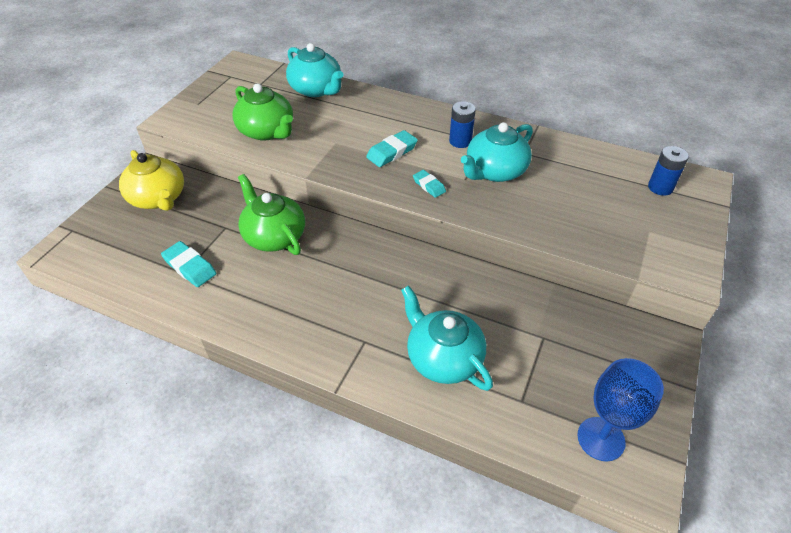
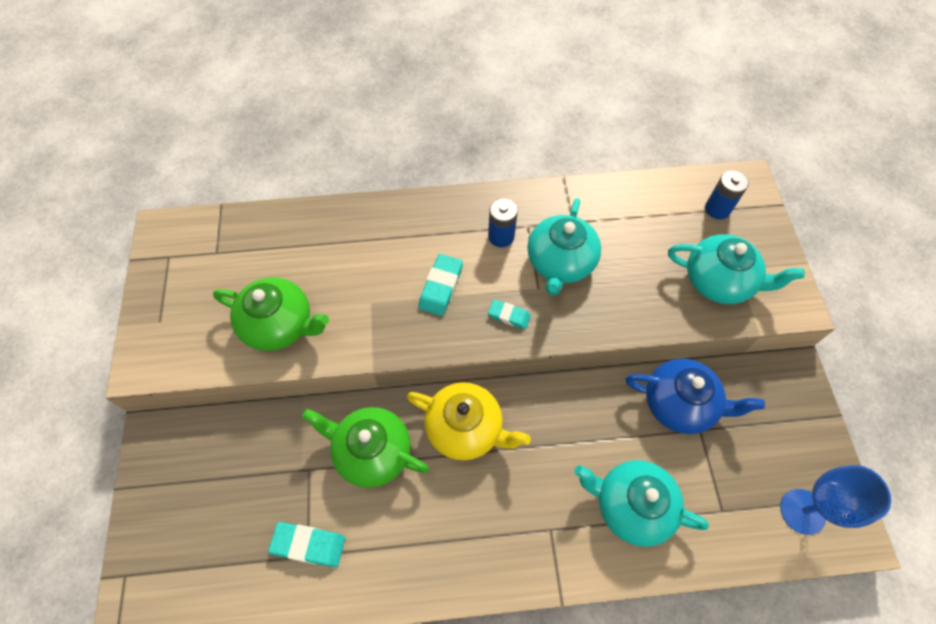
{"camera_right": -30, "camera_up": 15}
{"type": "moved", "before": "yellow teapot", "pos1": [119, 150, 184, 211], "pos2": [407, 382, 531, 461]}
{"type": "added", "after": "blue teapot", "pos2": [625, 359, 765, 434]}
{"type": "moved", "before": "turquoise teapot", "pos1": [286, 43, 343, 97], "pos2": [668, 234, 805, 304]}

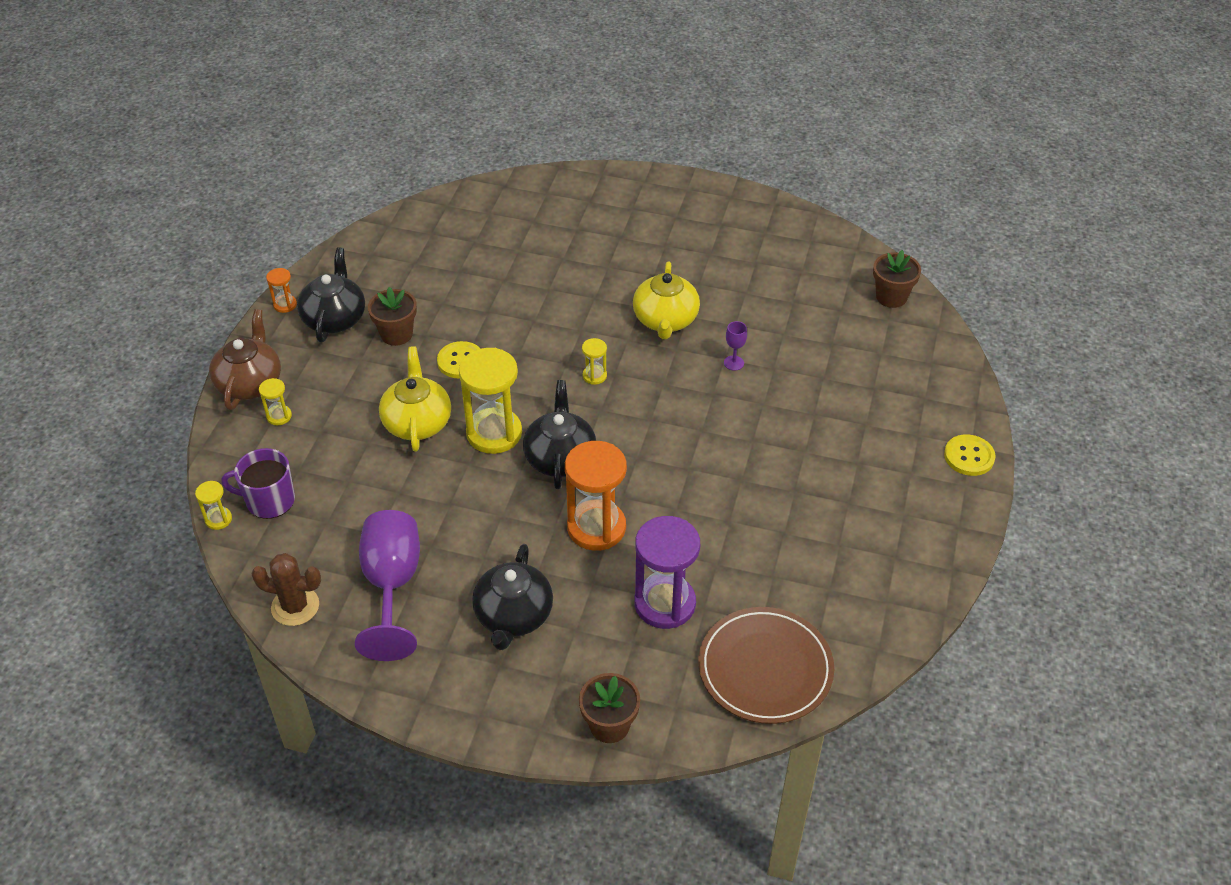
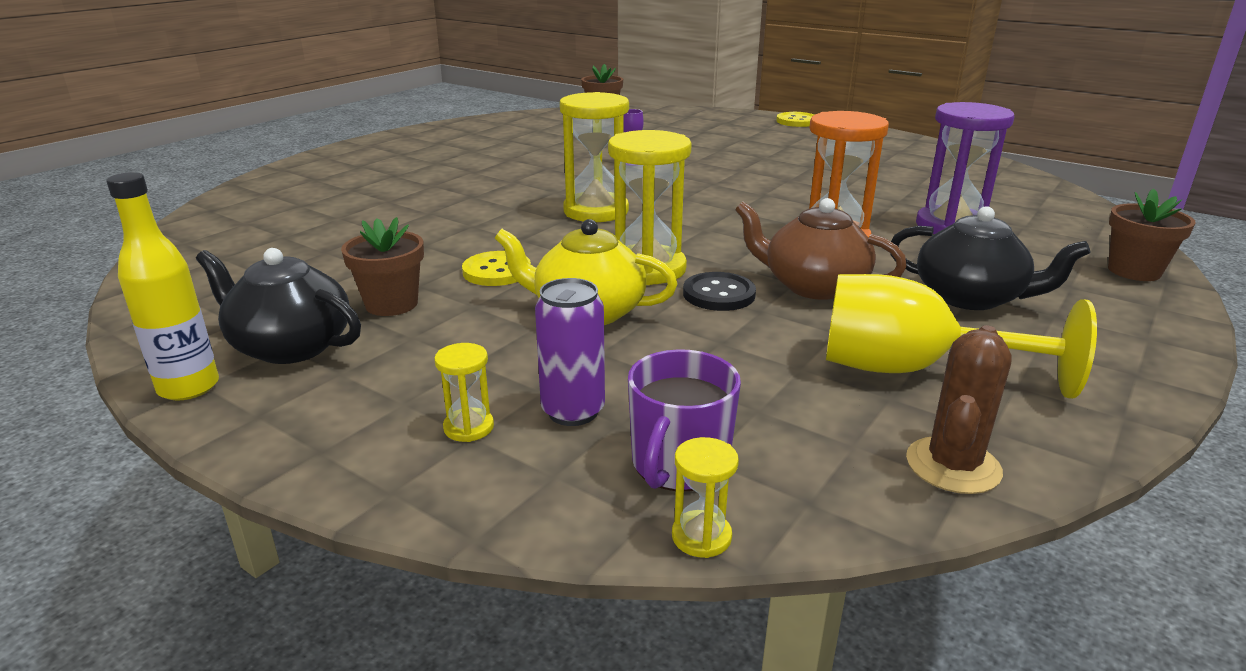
{"camera_right": -70, "camera_up": -20}
{"type": "replaced", "before": "orange hourglass", "after": "yellow bottle", "pos1": [266, 268, 297, 313], "pos2": [106, 172, 219, 400]}
{"type": "added", "after": "purple can", "pos2": [535, 278, 605, 426]}
{"type": "resized", "before": "yellow hourglass", "pos1": [582, 338, 607, 385], "pos2": [560, 92, 629, 222], "scale": 2.2}
{"type": "added", "after": "black button", "pos2": [683, 272, 756, 311]}
{"type": "moved", "before": "brown teapot", "pos1": [209, 309, 281, 410], "pos2": [735, 198, 907, 300]}
{"type": "recoloured", "before": "purple goblet", "after": "yellow goblet", "pos1": [355, 510, 420, 661], "pos2": [826, 274, 1097, 399]}
{"type": "removed", "before": "black teapot", "pos1": [523, 380, 596, 489]}
{"type": "removed", "before": "yellow teapot", "pos1": [633, 262, 700, 339]}
{"type": "removed", "before": "brown plate", "pos1": [698, 607, 834, 724]}

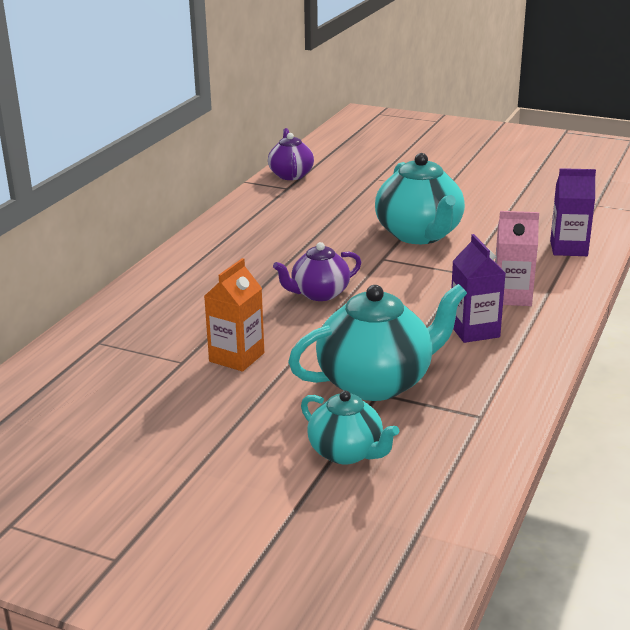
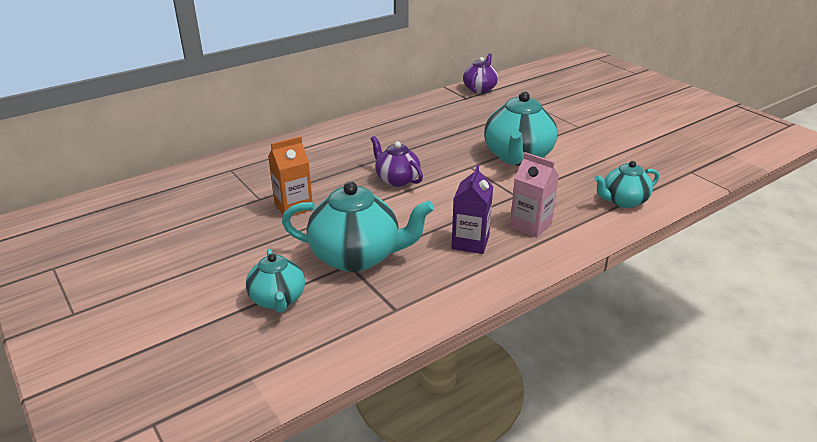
{"camera_right": 30, "camera_up": 5}
{"type": "turned", "before": "purple teapot", "pos1": [273, 242, 361, 301], "pos2": [371, 136, 423, 187], "turn": 45}
{"type": "replaced", "before": "purple carton", "after": "turquoise teapot", "pos1": [550, 168, 596, 256], "pos2": [594, 161, 659, 208]}

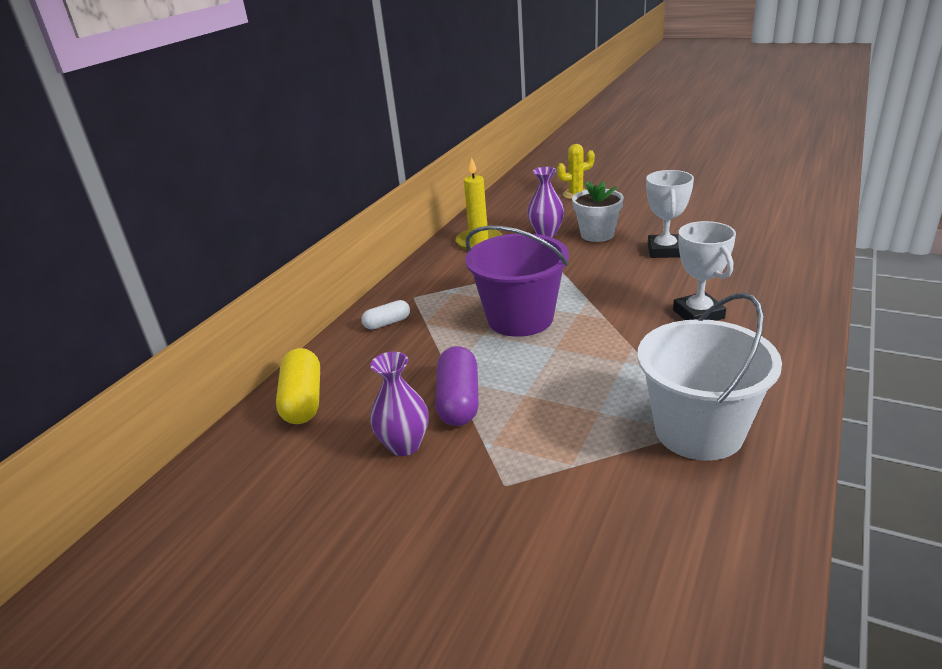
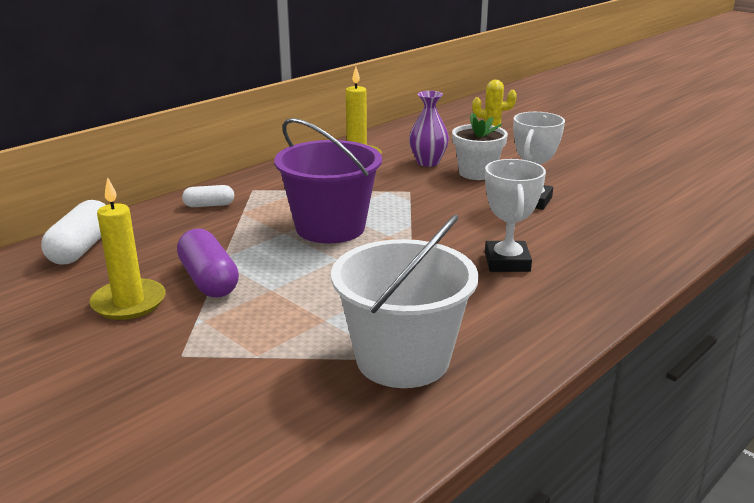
{"camera_right": 15, "camera_up": -5}
{"type": "recoloured", "before": "yellow capsule", "after": "white capsule", "pos1": [276, 348, 320, 424], "pos2": [41, 200, 105, 265]}
{"type": "replaced", "before": "purple vase", "after": "yellow candle", "pos1": [370, 352, 429, 456], "pos2": [89, 177, 166, 320]}
{"type": "turned", "before": "purple capsule", "pos1": [435, 346, 479, 426], "pos2": [177, 228, 239, 298], "turn": -45}

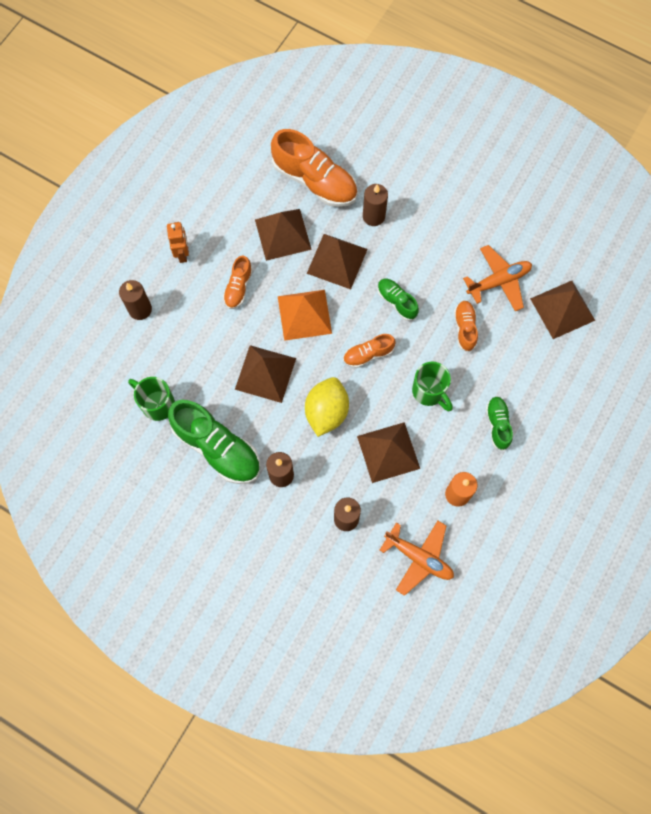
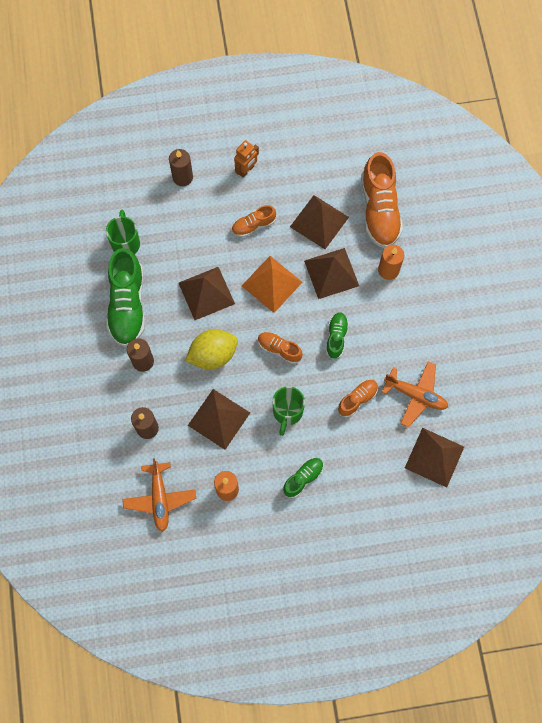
{"camera_right": 50, "camera_up": 0}
{"type": "recoloured", "before": "brown candle", "after": "orange candle", "pos1": [363, 184, 388, 226], "pos2": [378, 245, 404, 280]}

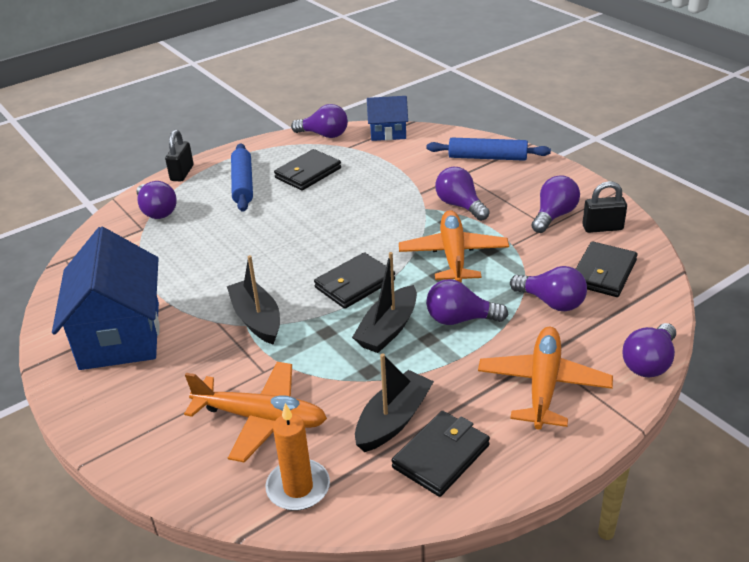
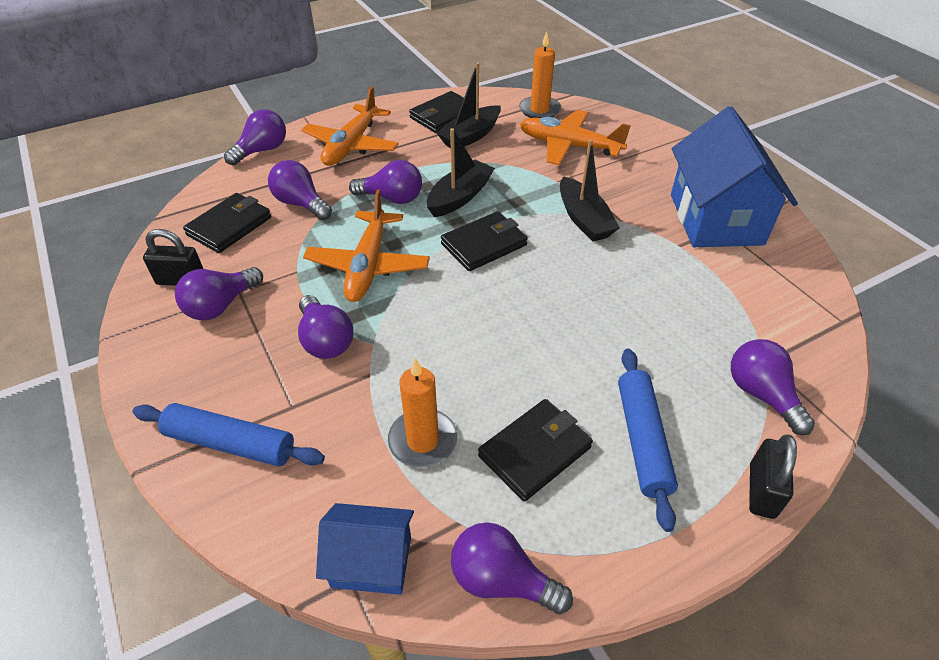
{"camera_right": -175, "camera_up": 10}
{"type": "added", "after": "orange candle", "pos2": [388, 358, 457, 468]}

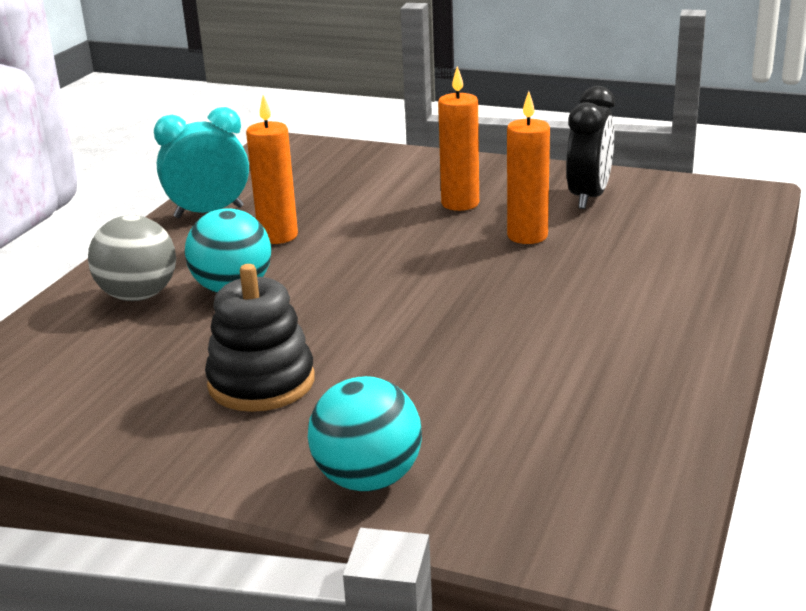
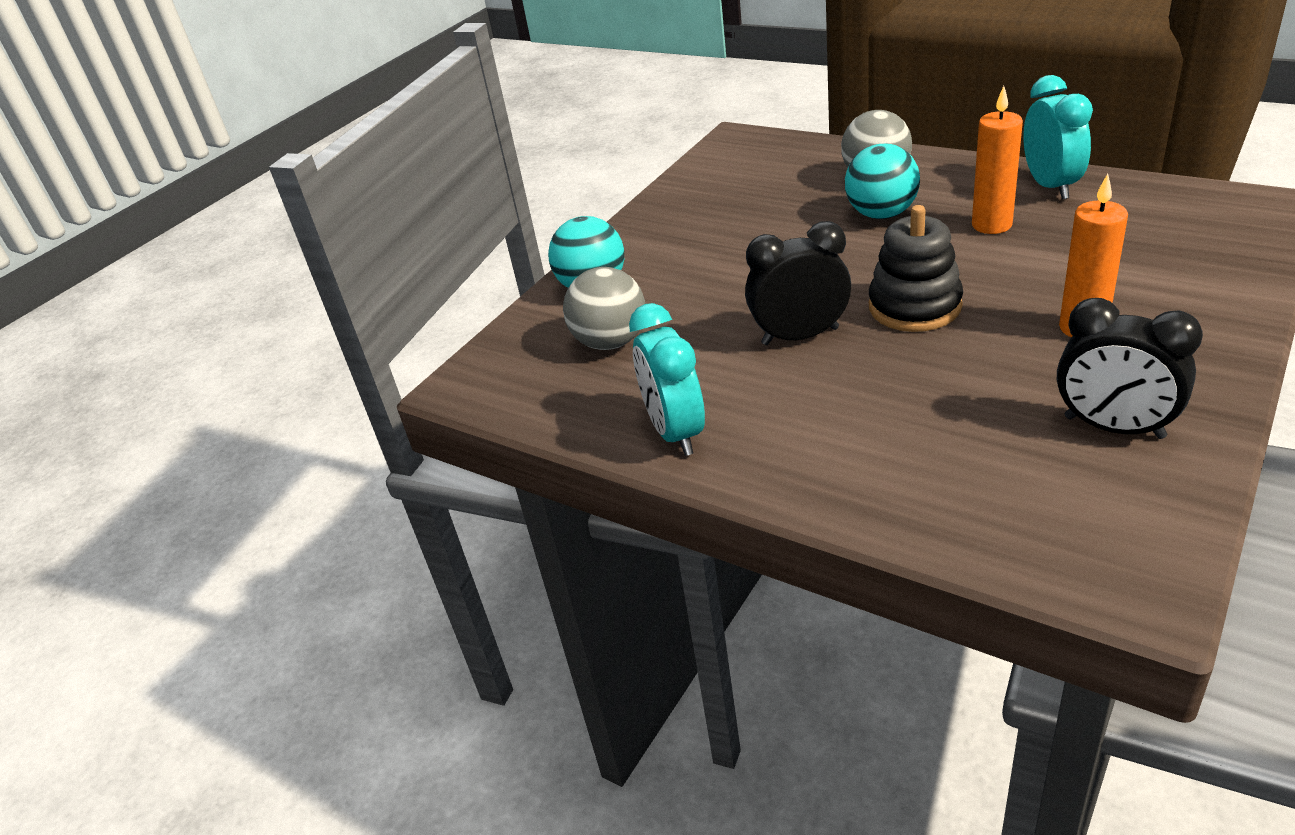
{"camera_right": 105, "camera_up": 10}
{"type": "added", "after": "grey ball", "pos2": [563, 267, 645, 350]}
{"type": "added", "after": "turquoise clock", "pos2": [629, 303, 705, 456]}
{"type": "added", "after": "black clock", "pos2": [745, 221, 851, 345]}
{"type": "moved", "before": "black stacking toy", "pos1": [205, 264, 315, 412], "pos2": [869, 205, 963, 332]}
{"type": "removed", "before": "orange candle", "pos1": [507, 91, 550, 244]}

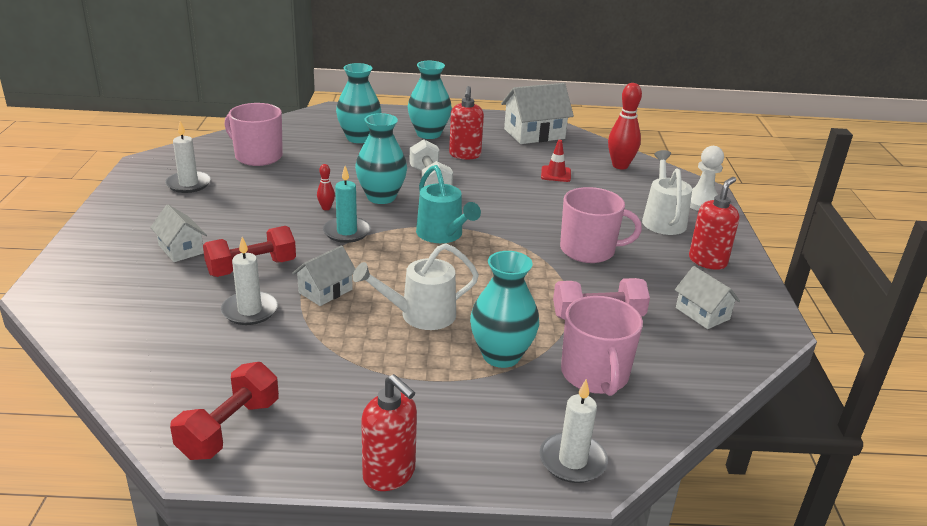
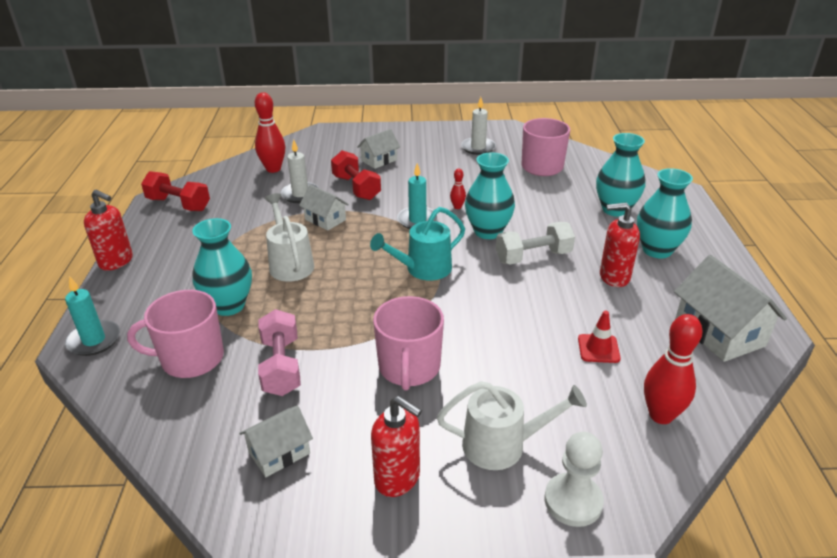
{"camera_right": 90, "camera_up": 5}
{"type": "recoloured", "before": "white candle", "after": "turquoise candle", "pos1": [539, 379, 608, 483], "pos2": [65, 276, 120, 356]}
{"type": "turned", "before": "red soap dispenser", "pos1": [361, 374, 417, 491], "pos2": [84, 190, 133, 270], "turn": -105}
{"type": "added", "after": "red bowling pin", "pos2": [255, 92, 285, 173]}

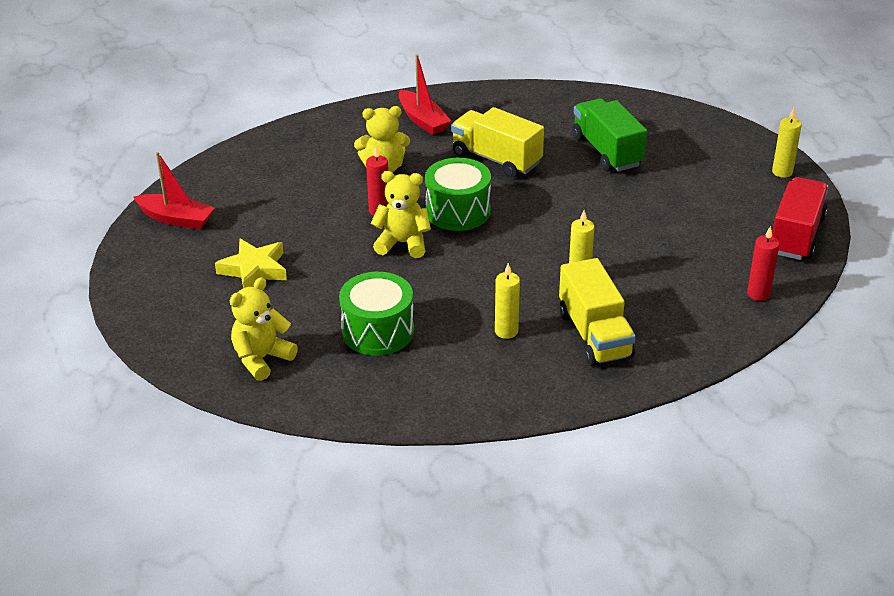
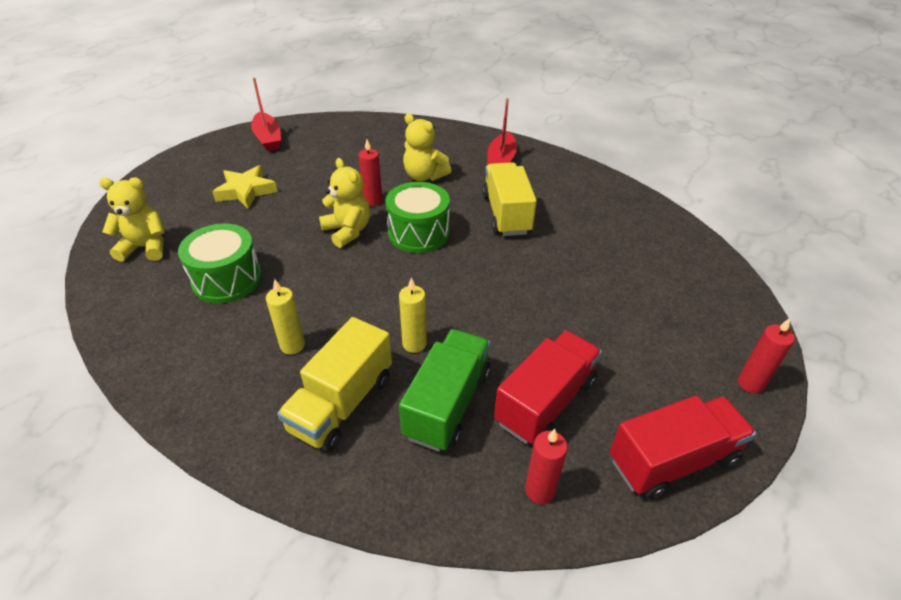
{"camera_right": 45, "camera_up": 5}
{"type": "moved", "before": "green truck", "pos1": [572, 99, 647, 171], "pos2": [399, 329, 491, 452]}
{"type": "added", "after": "red truck", "pos2": [494, 330, 602, 444]}
{"type": "recoloured", "before": "yellow candle", "after": "red candle", "pos1": [772, 108, 802, 178], "pos2": [738, 318, 795, 394]}

